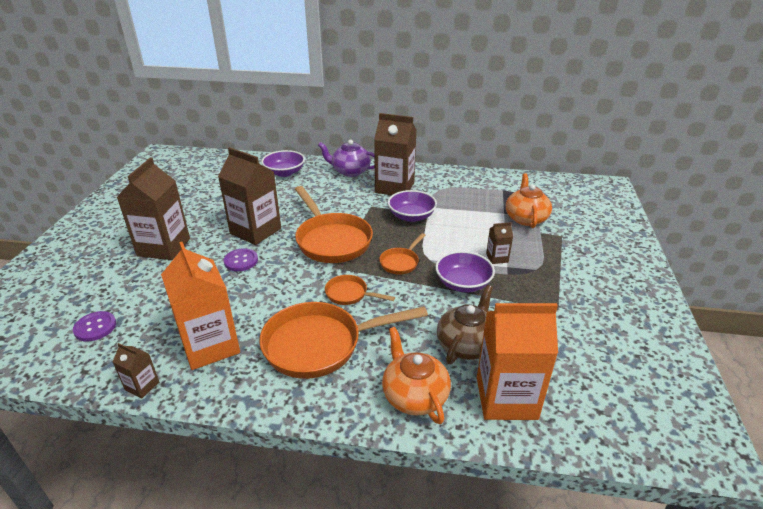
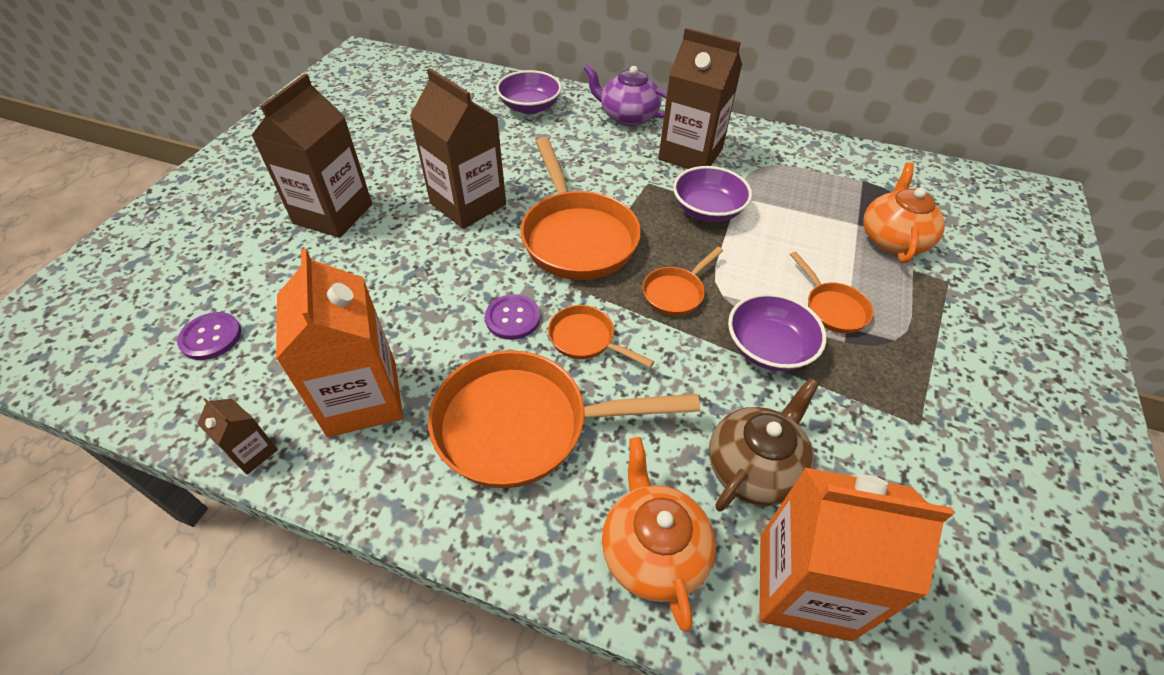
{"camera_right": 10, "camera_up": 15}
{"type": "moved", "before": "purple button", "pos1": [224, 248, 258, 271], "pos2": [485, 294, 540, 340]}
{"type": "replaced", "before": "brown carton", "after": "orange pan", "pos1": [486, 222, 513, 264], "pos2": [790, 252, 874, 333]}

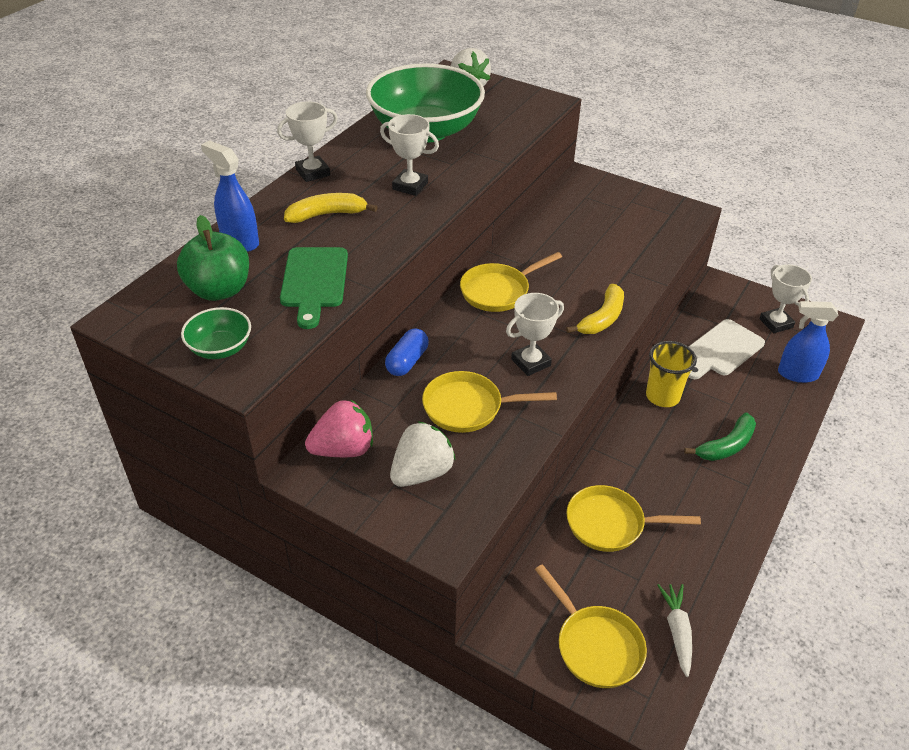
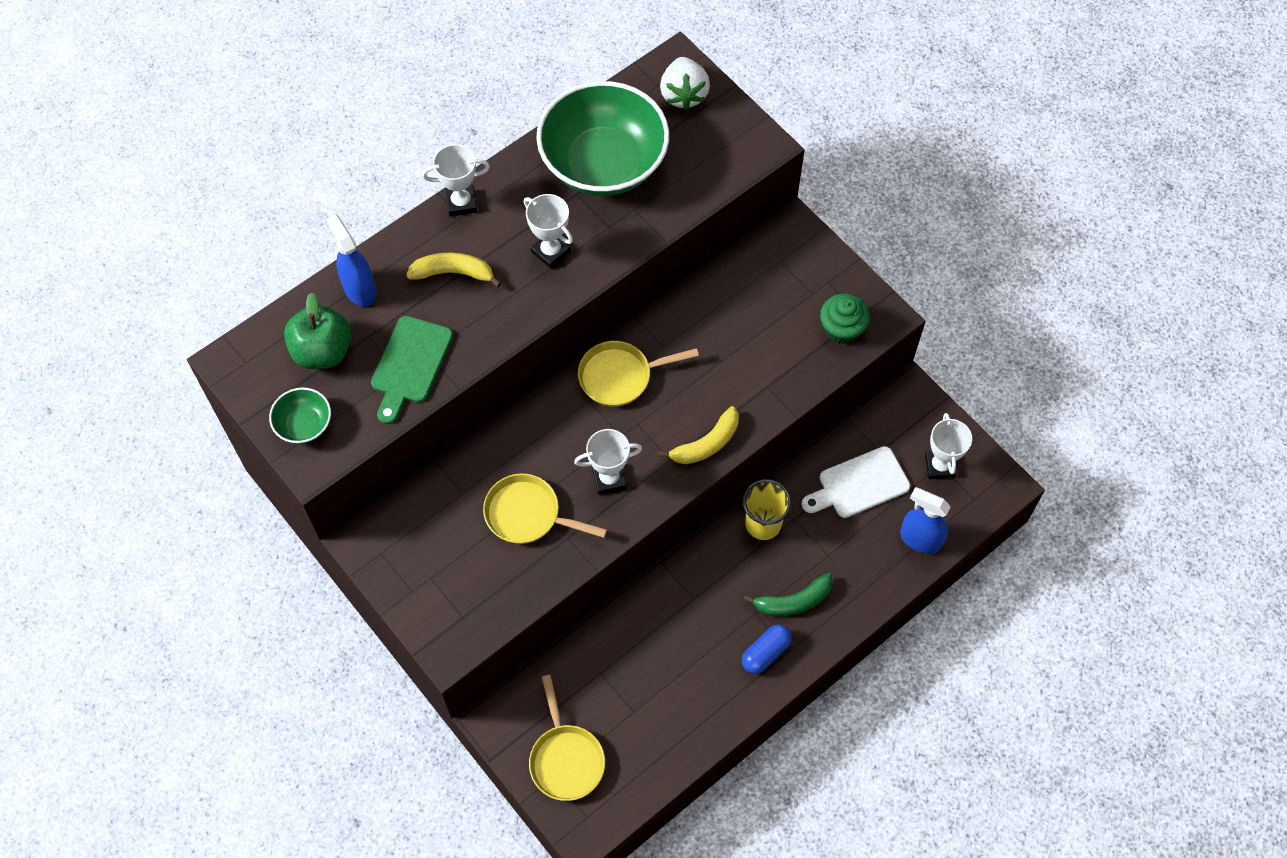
{"camera_right": 20, "camera_up": 20}
{"type": "moved", "before": "blue capsule", "pos1": [385, 328, 429, 376], "pos2": [742, 625, 792, 674]}
{"type": "added", "after": "green cupcake", "pos2": [820, 294, 870, 344]}
{"type": "removed", "before": "pink strawberry", "pos1": [305, 399, 373, 457]}
{"type": "removed", "before": "white strawberry", "pos1": [390, 421, 456, 487]}
{"type": "removed", "before": "yellow pan", "pos1": [566, 485, 701, 552]}
{"type": "removed", "before": "white carrot", "pos1": [657, 584, 692, 677]}

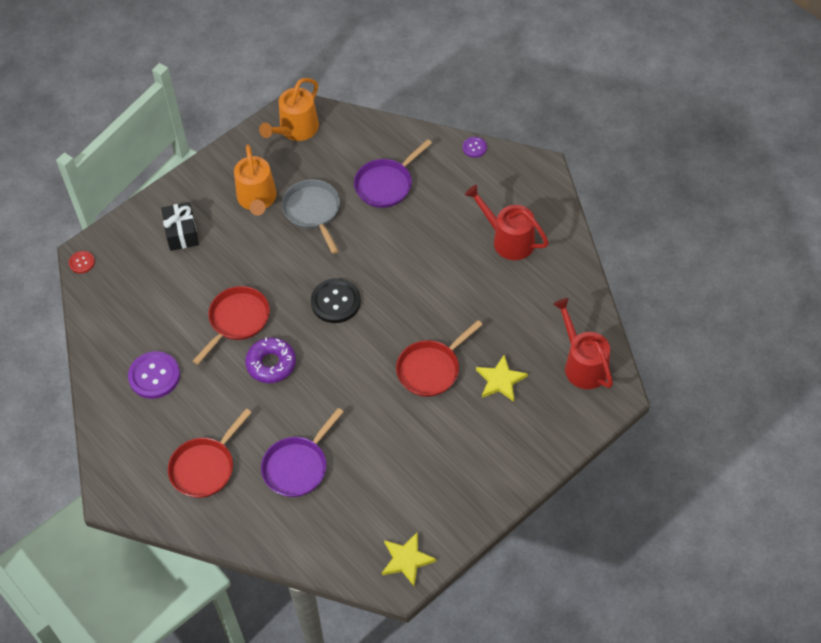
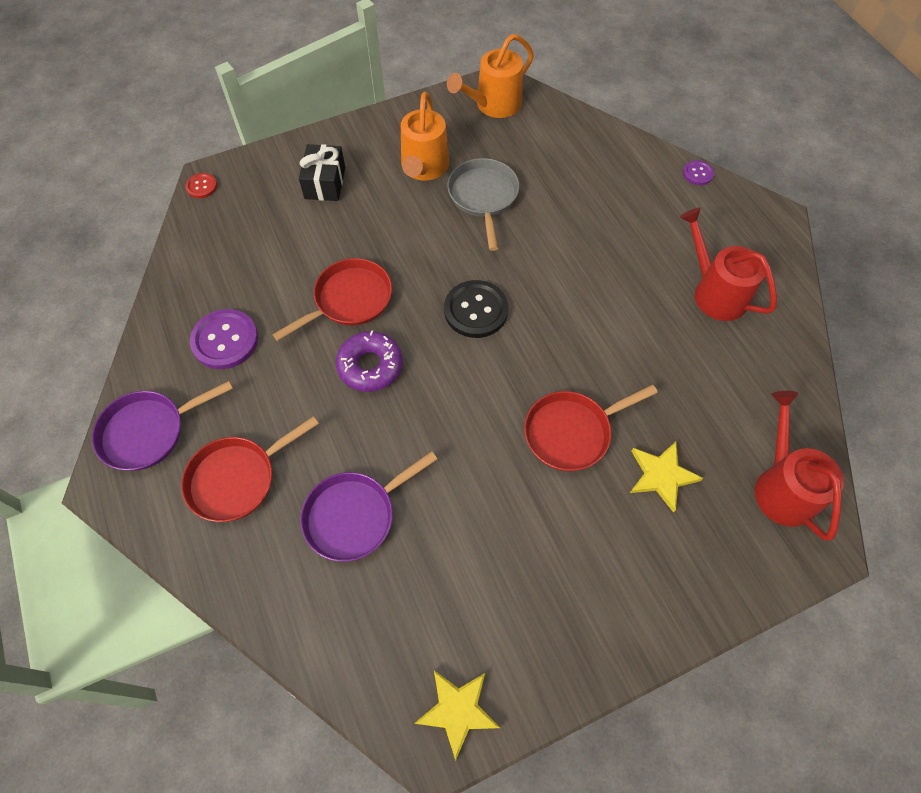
{"camera_right": 15, "camera_up": 5}
{"type": "moved", "before": "purple pan", "pos1": [354, 139, 432, 208], "pos2": [92, 381, 233, 471]}

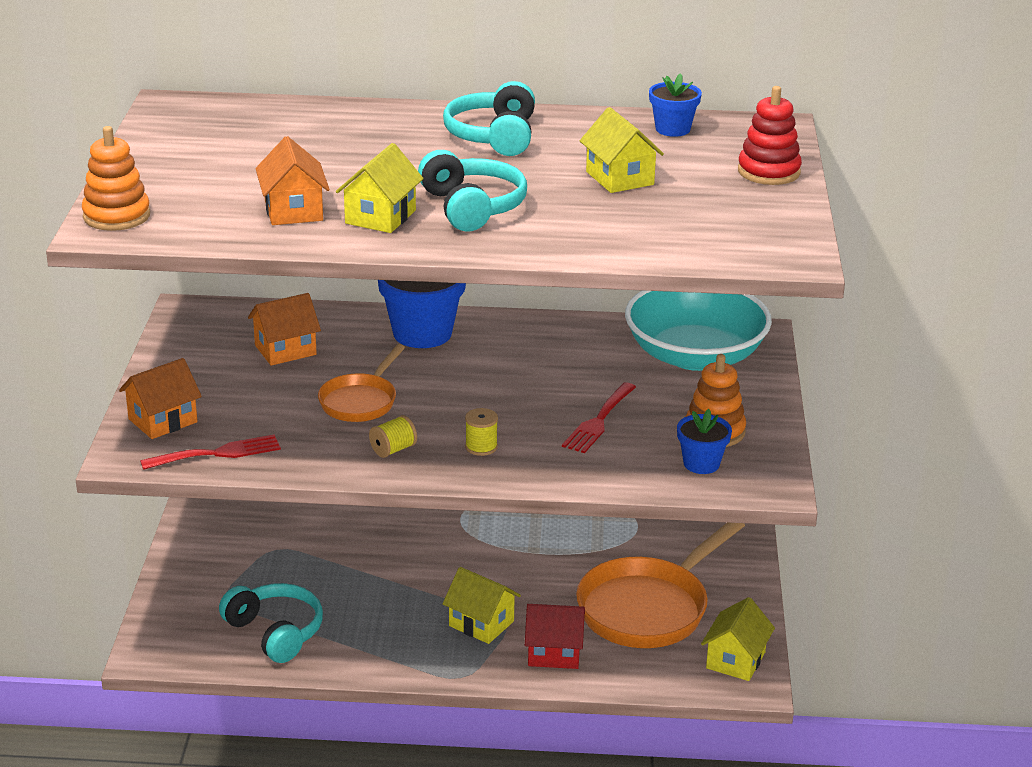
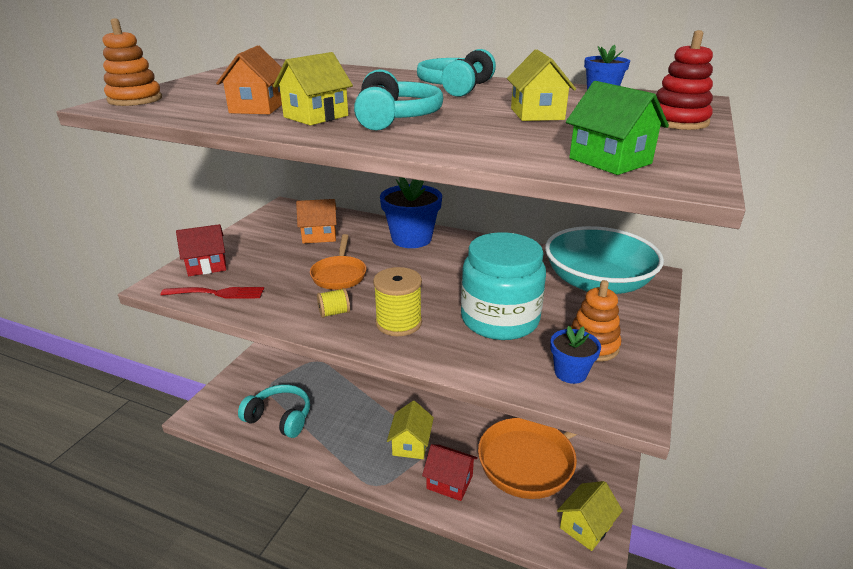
{"camera_right": 20, "camera_up": 0}
{"type": "recoloured", "before": "orange house", "after": "red house", "pos1": [119, 358, 202, 439], "pos2": [176, 224, 226, 276]}
{"type": "turned", "before": "turquoise headphones", "pos1": [219, 583, 323, 663], "pos2": [238, 384, 310, 438], "turn": -45}
{"type": "turned", "before": "orange pan", "pos1": [318, 344, 405, 422], "pos2": [310, 234, 366, 290], "turn": -45}
{"type": "resized", "before": "yellow spool", "pos1": [465, 408, 498, 456], "pos2": [373, 267, 422, 336], "scale": 1.81}
{"type": "turned", "before": "yellow house", "pos1": [443, 567, 521, 644], "pos2": [387, 401, 434, 459], "turn": 45}
{"type": "replaced", "before": "red fork", "after": "turquoise jar", "pos1": [562, 382, 636, 453], "pos2": [461, 232, 546, 340]}
{"type": "added", "after": "green house", "pos2": [566, 81, 669, 175]}

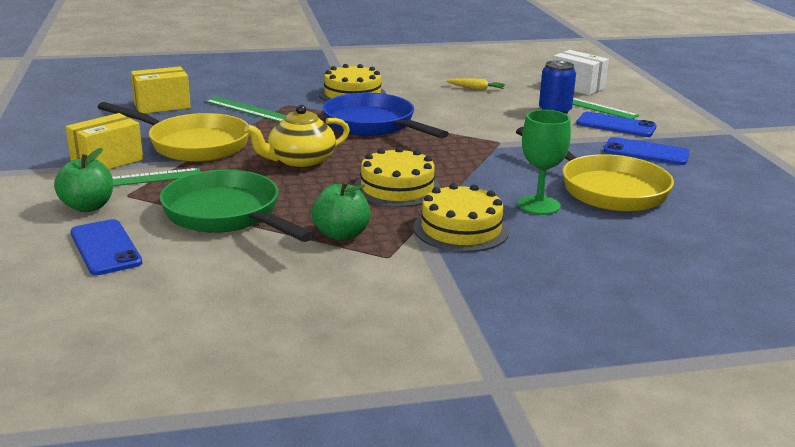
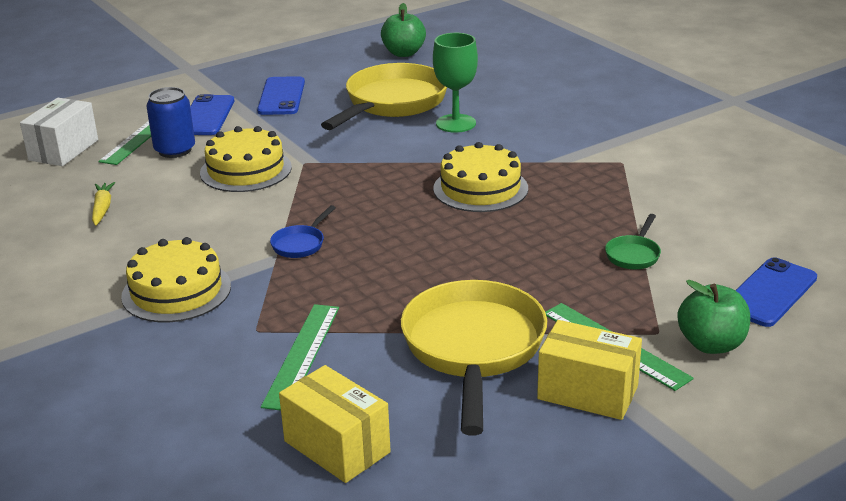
{"camera_right": -110, "camera_up": 5}
{"type": "moved", "before": "yellow cake", "pos1": [413, 183, 509, 252], "pos2": [200, 126, 292, 192]}
{"type": "resized", "before": "blue pan", "pos1": [322, 93, 449, 139], "pos2": [270, 205, 336, 258], "scale": 0.42}
{"type": "moved", "before": "green apple", "pos1": [311, 181, 371, 241], "pos2": [381, 3, 426, 57]}
{"type": "resized", "before": "green pan", "pos1": [159, 170, 315, 242], "pos2": [605, 214, 661, 269], "scale": 0.42}
{"type": "removed", "before": "yellow teapot", "pos1": [245, 105, 350, 168]}

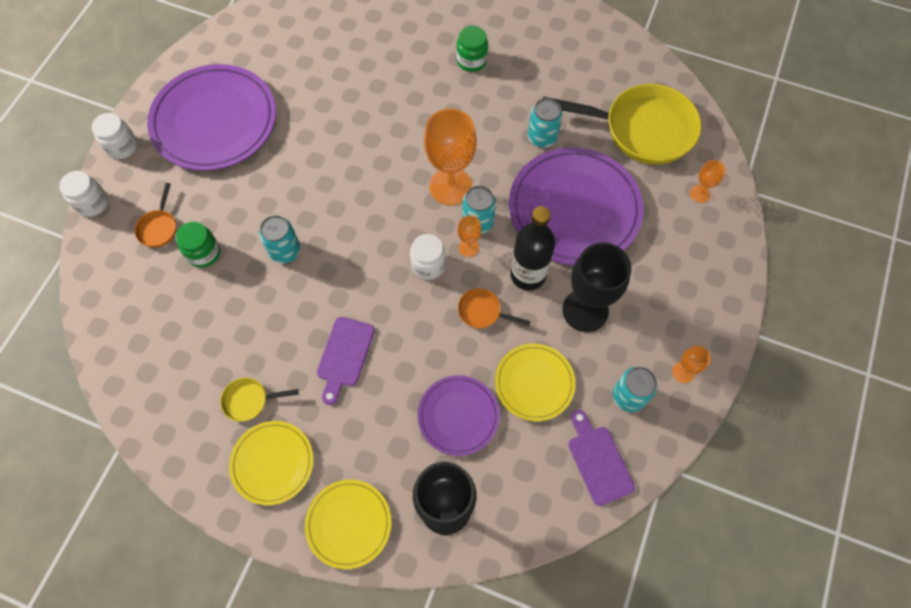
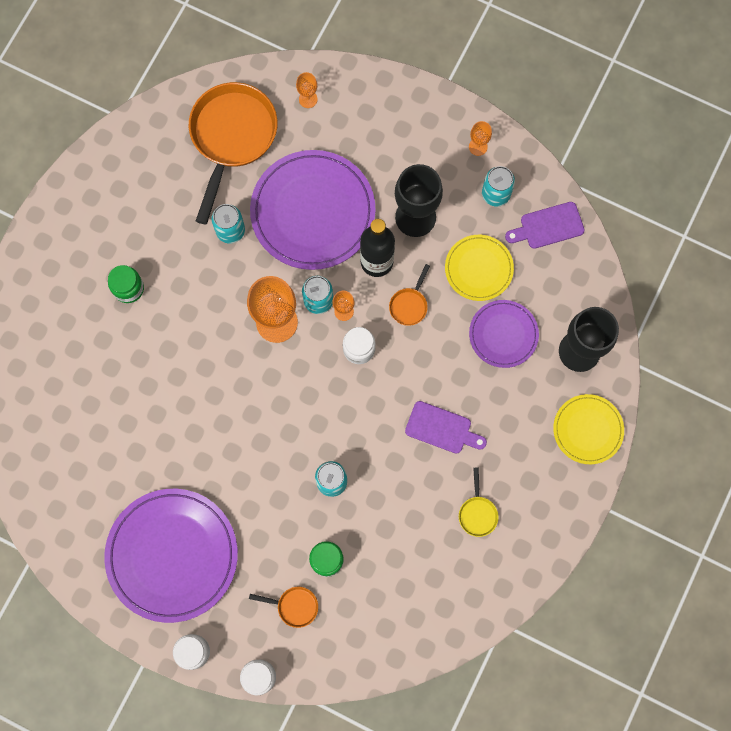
{"camera_right": -85, "camera_up": 10}
{"type": "recoloured", "before": "yellow pan", "after": "orange pan", "pos1": [543, 84, 701, 165], "pos2": [189, 82, 278, 224]}
{"type": "removed", "before": "yellow plate", "pos1": [229, 421, 313, 505]}

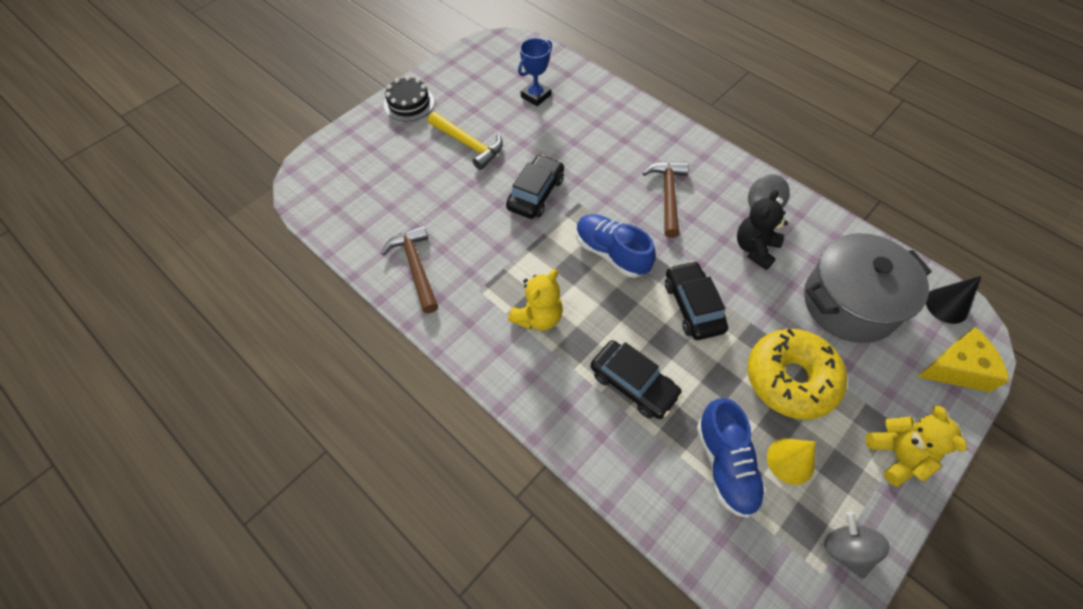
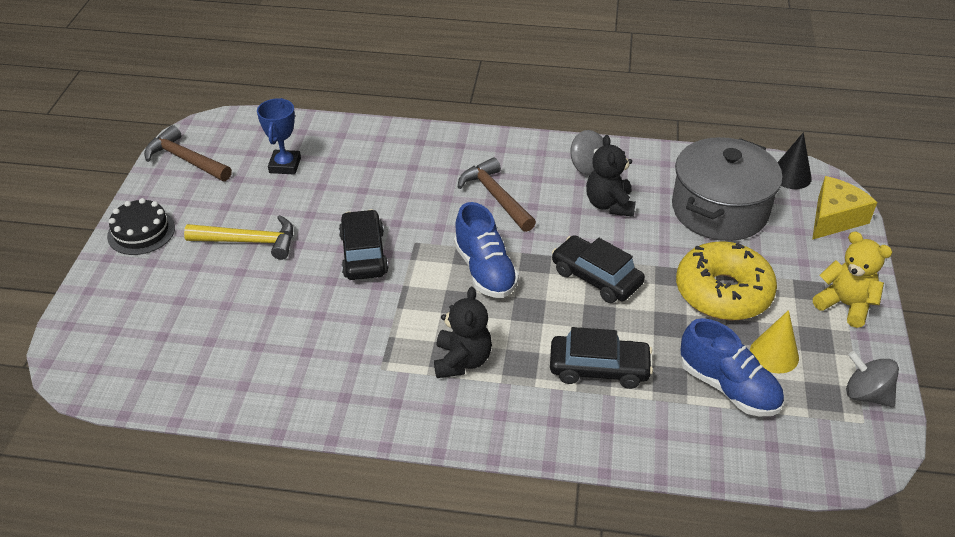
{"camera_right": -35, "camera_up": -15}
{"type": "moved", "before": "brown hammer", "pos1": [381, 225, 438, 313], "pos2": [144, 125, 232, 181]}
{"type": "recoloured", "before": "yellow teddy bear", "after": "black teddy bear", "pos1": [508, 269, 563, 331], "pos2": [434, 287, 492, 378]}
{"type": "turned", "before": "blue shoe", "pos1": [576, 214, 655, 278], "pos2": [454, 202, 519, 298], "turn": -120}

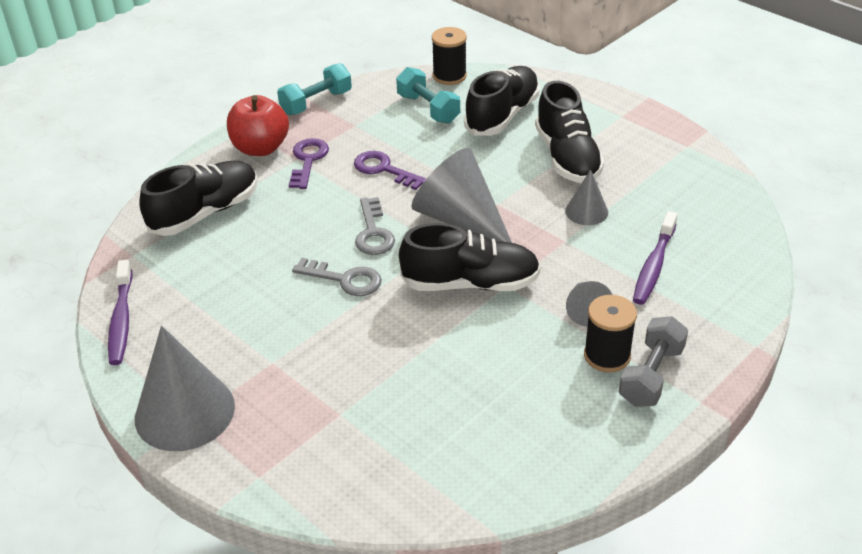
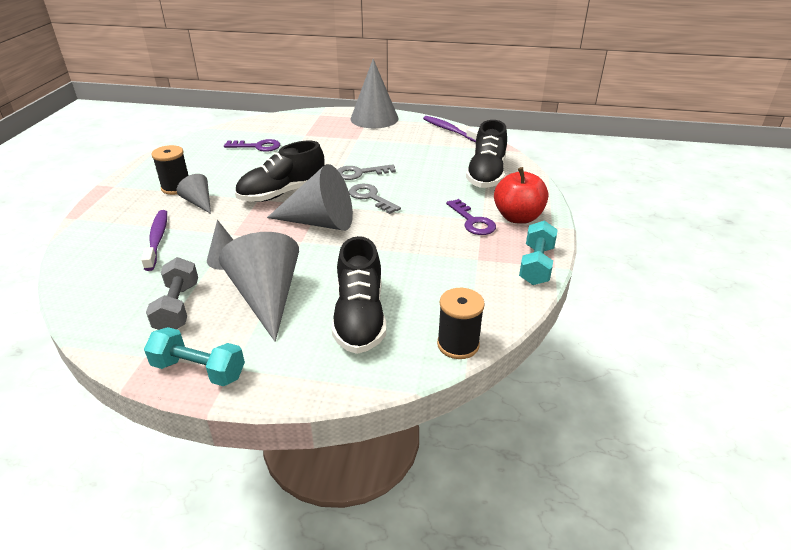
{"camera_right": 145, "camera_up": -5}
{"type": "moved", "before": "turquoise dumbbell", "pos1": [396, 67, 460, 123], "pos2": [144, 327, 245, 386]}
{"type": "moved", "before": "grey dumbbell", "pos1": [619, 316, 688, 407], "pos2": [146, 257, 198, 330]}
{"type": "replaced", "before": "black shoe", "after": "grey cone", "pos1": [535, 81, 605, 183], "pos2": [219, 232, 299, 342]}
{"type": "moved", "before": "purple key", "pos1": [354, 151, 426, 190], "pos2": [224, 139, 280, 152]}

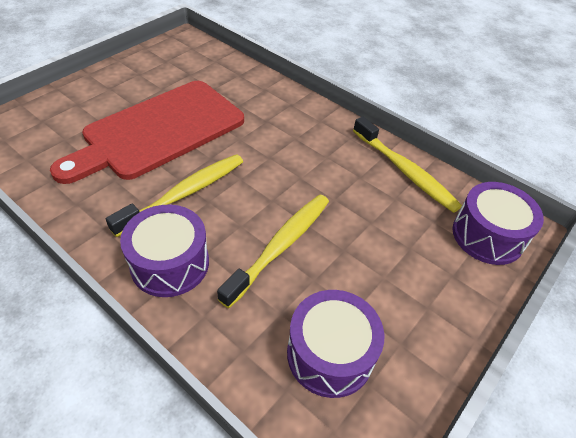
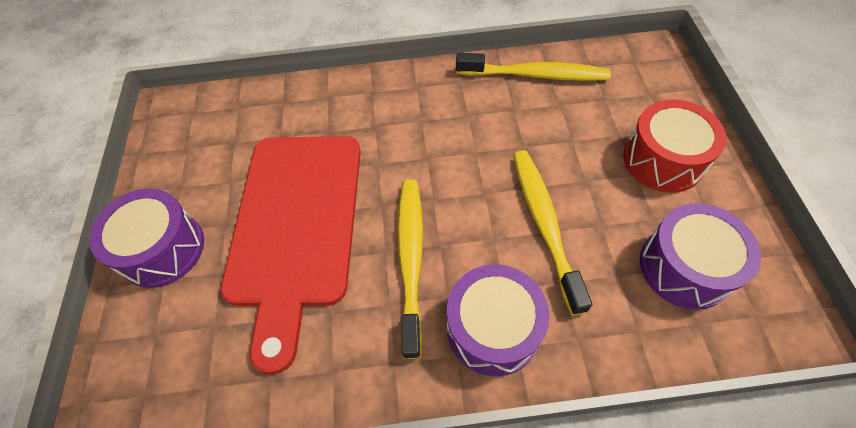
{"camera_right": -40, "camera_up": 10}
{"type": "moved", "before": "purple drum", "pos1": [452, 182, 544, 265], "pos2": [89, 189, 204, 288]}
{"type": "added", "after": "red drum", "pos2": [623, 100, 727, 193]}

